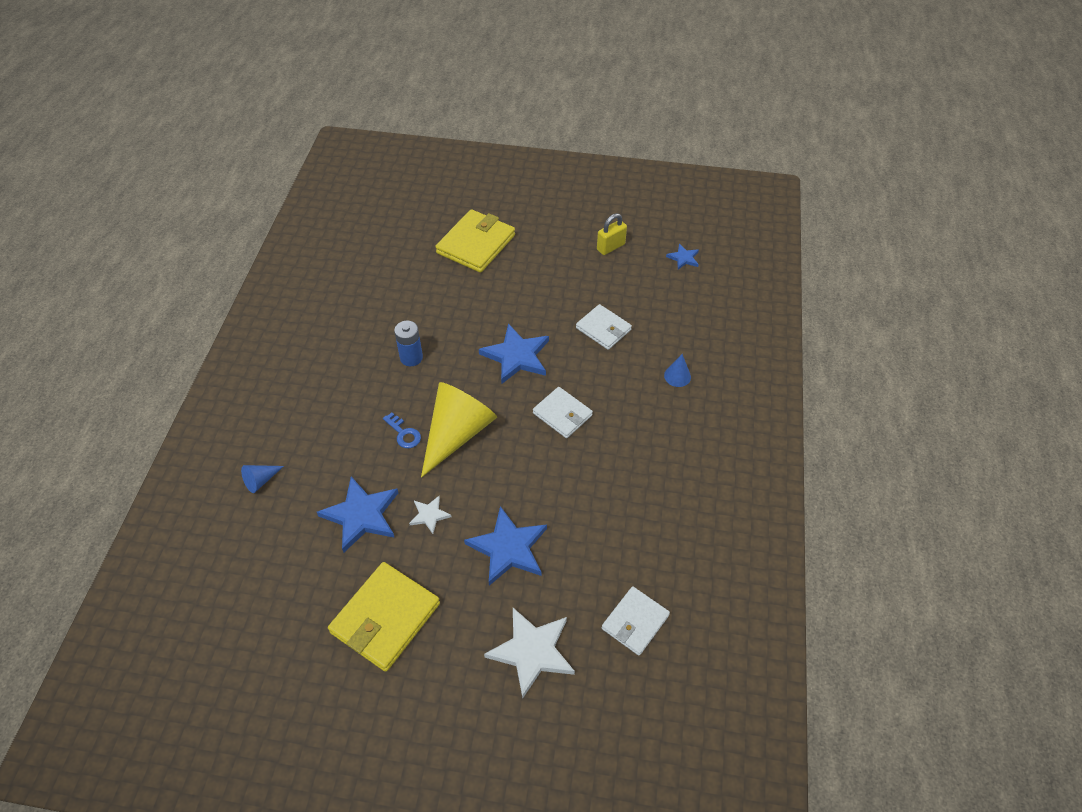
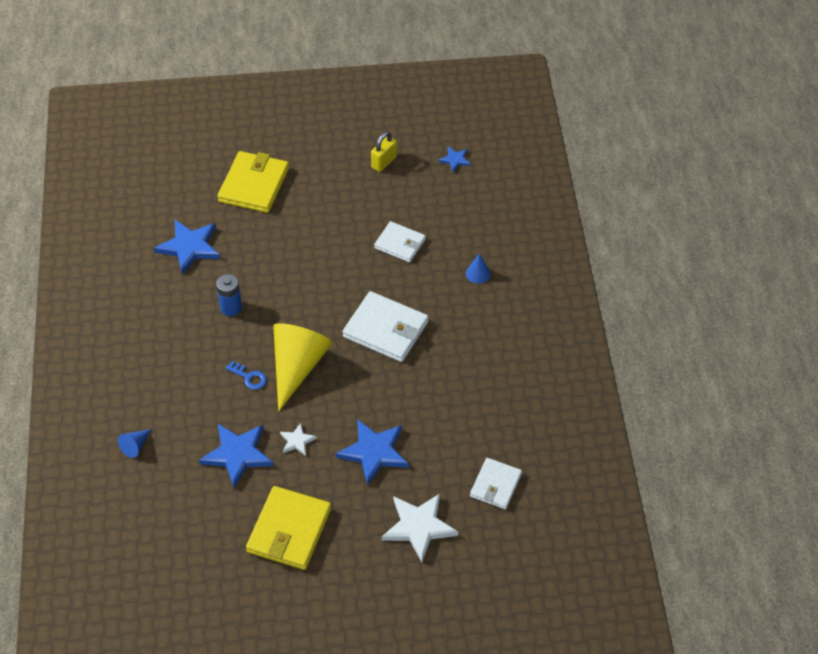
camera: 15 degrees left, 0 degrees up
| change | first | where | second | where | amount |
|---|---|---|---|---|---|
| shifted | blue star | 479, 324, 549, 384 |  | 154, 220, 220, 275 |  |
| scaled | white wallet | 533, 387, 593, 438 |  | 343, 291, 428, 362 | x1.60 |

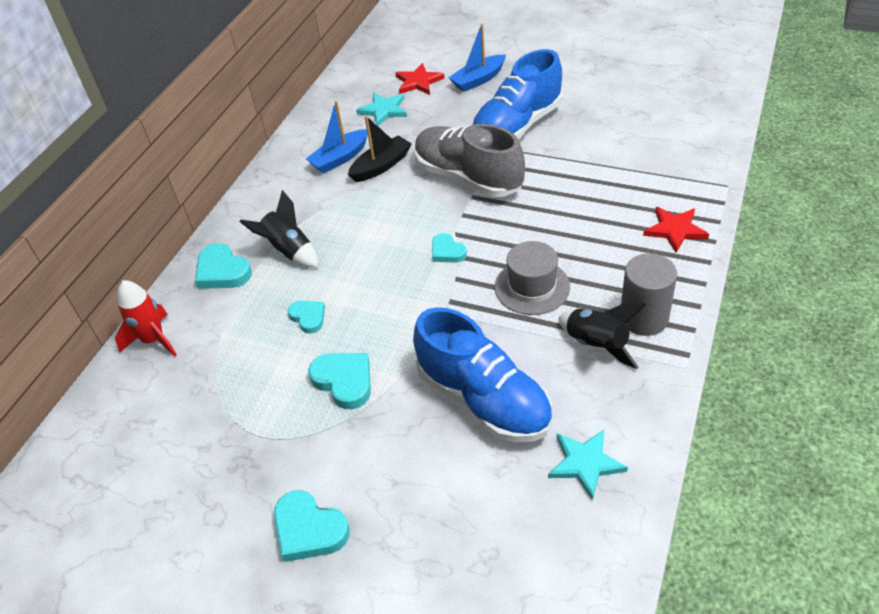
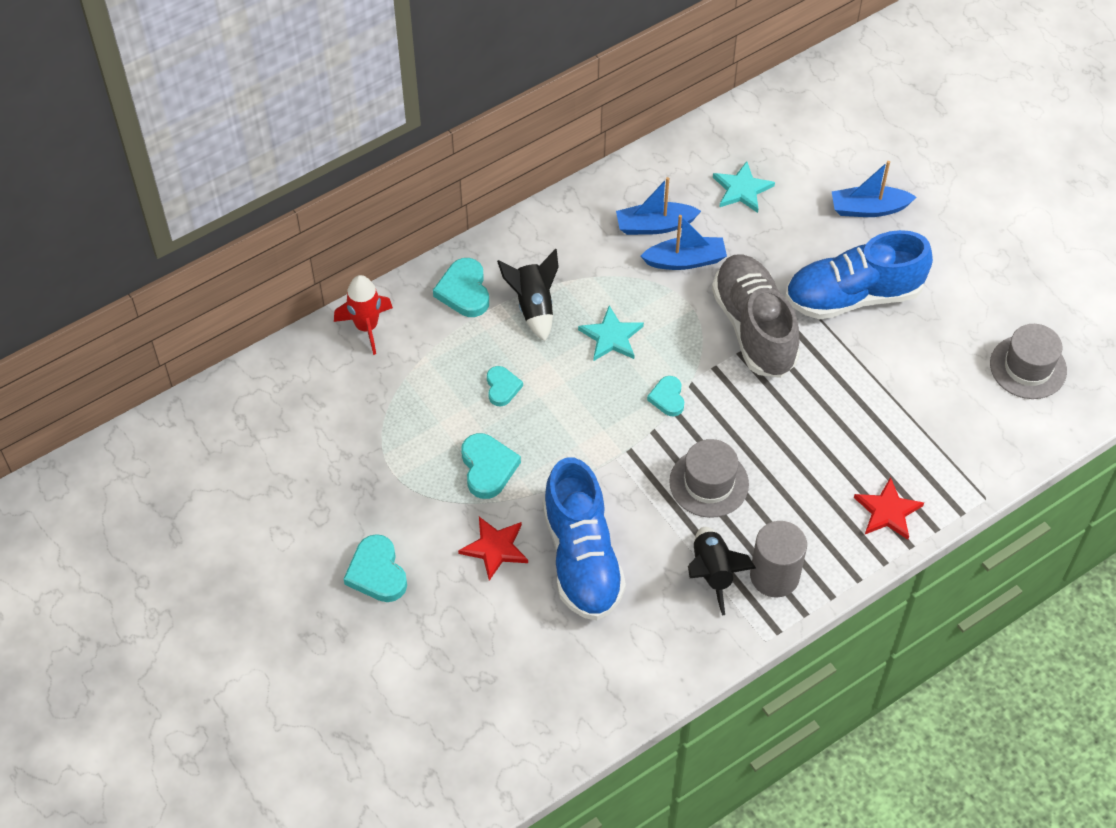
camera: 30 degrees right, 10 degrees up
| change | first | where | second | where | amount |
|---|---|---|---|---|---|
| repainted | black boat | 348, 116, 412, 182 | blue boat | 640, 215, 727, 270 |  |
| shifted | red star | 395, 63, 445, 95 |  | 458, 517, 528, 581 |  |
| shifted | turquoise star | 548, 430, 628, 500 |  | 578, 306, 644, 361 |  |
| new |  |  | grey hat | 990, 324, 1067, 399 |  |

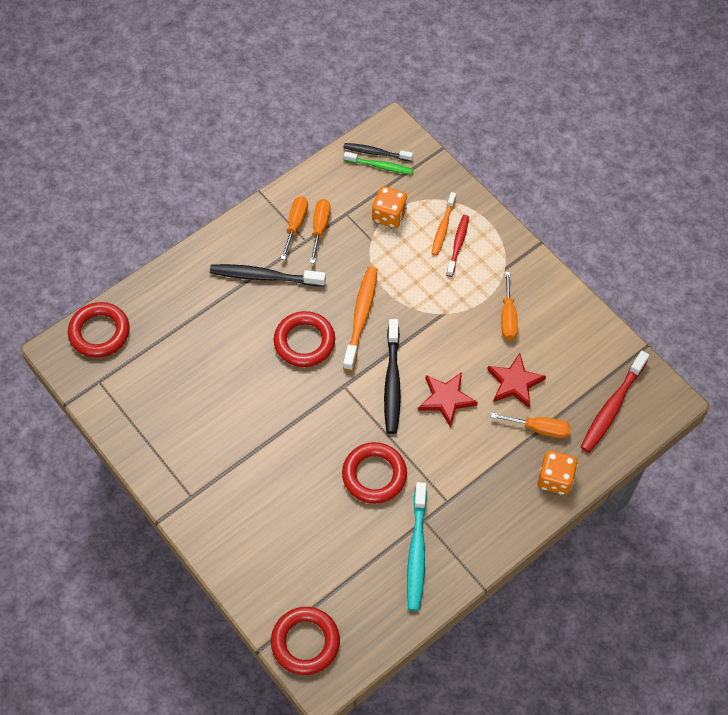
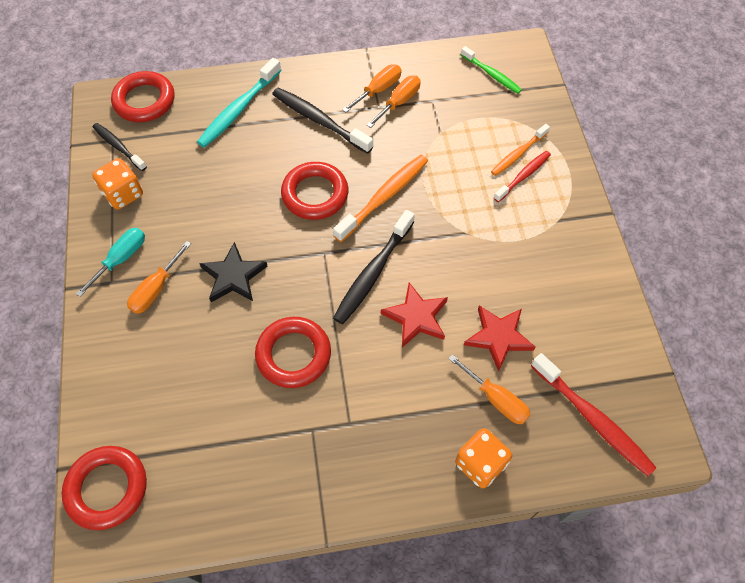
camera: 30 degrees right, 0 degrees up
| change | first | where | second | where | amount |
|---|---|---|---|---|---|
| shifted | black toothbrush | 344, 143, 413, 161 |  | 93, 123, 147, 171 |  |
| shifted | orange dice | 372, 186, 407, 228 |  | 92, 158, 143, 210 |  |
| shifted | turquoise toothbrush | 407, 482, 427, 611 |  | 197, 58, 281, 148 |  |
| shifted | orange screwdriver | 501, 272, 518, 340 |  | 127, 241, 191, 314 |  |
| rotated | red toothbrush | 581, 351, 649, 453 |  | 531, 353, 657, 476 | 105 degrees counterclockwise |
| new |  |  | turquoise screwdriver | 76, 228, 145, 297 |  |
| new |  |  | black star | 199, 242, 268, 302 |  |

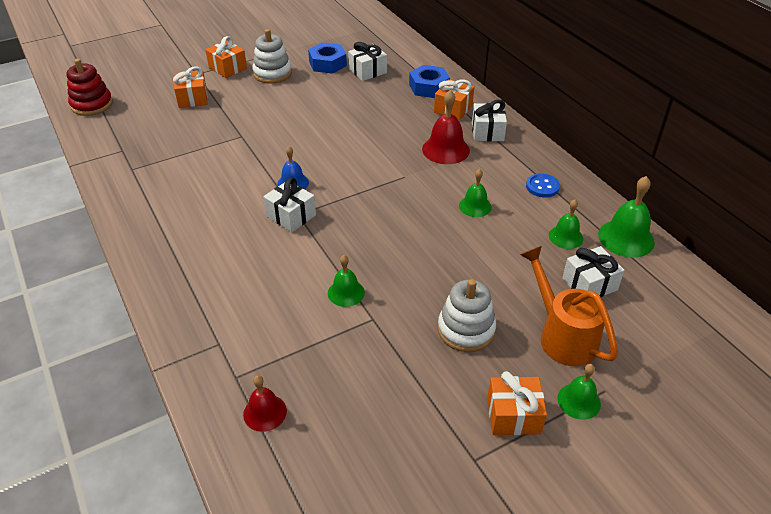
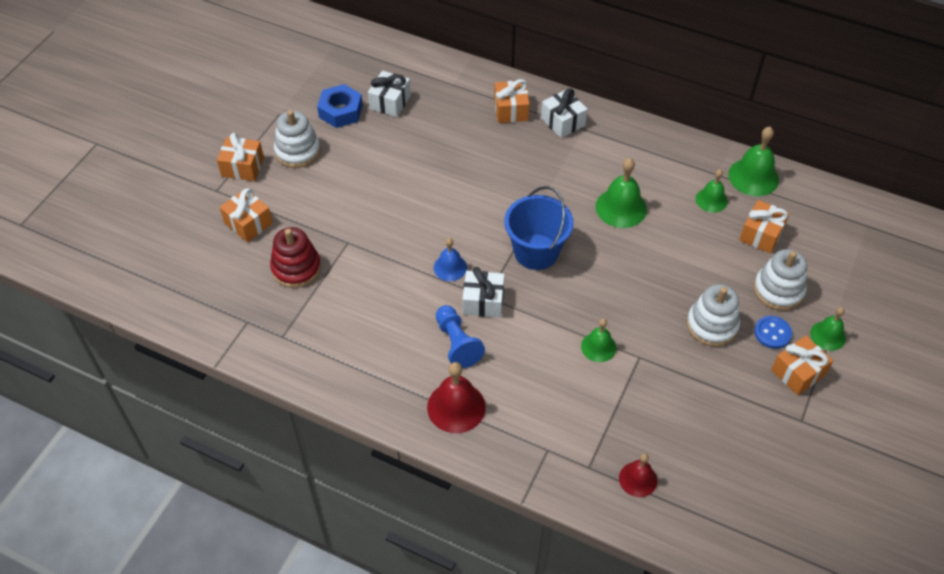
camera: 35 degrees left, 10 degrees up
| change | first | where | second | where | amount |
|---|---|---|---|---|---|
| shifted | red stacking toy | 66, 59, 113, 116 |  | 270, 227, 321, 288 |  |
| gone | blue nut | 409, 65, 450, 98 |  |  |  |
| shifted | red bell | 422, 90, 470, 164 |  | 427, 362, 486, 433 |  |
| scaled | green bell | 459, 169, 492, 217 |  | 596, 158, 647, 228 | x1.60 |
| swapped | orange watering can | 520, 246, 618, 366 | white stacking toy | 754, 249, 807, 311 |  |
| shifted | blue button | 526, 173, 560, 198 |  | 754, 316, 792, 349 |  |
| repainted | white gift | 562, 246, 625, 297 | orange gift | 739, 200, 790, 254 |  |
| new |  |  | blue pawn | 436, 305, 485, 368 |  |
| new |  |  | blue bucket | 504, 186, 574, 270 |  |

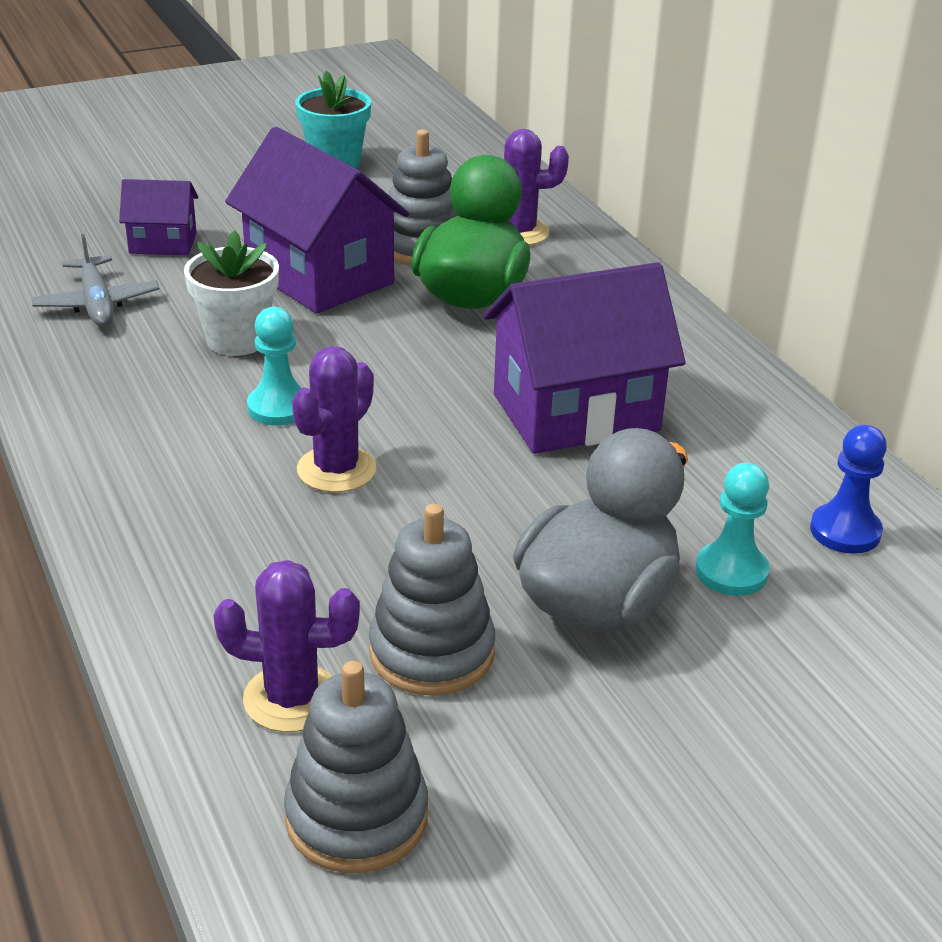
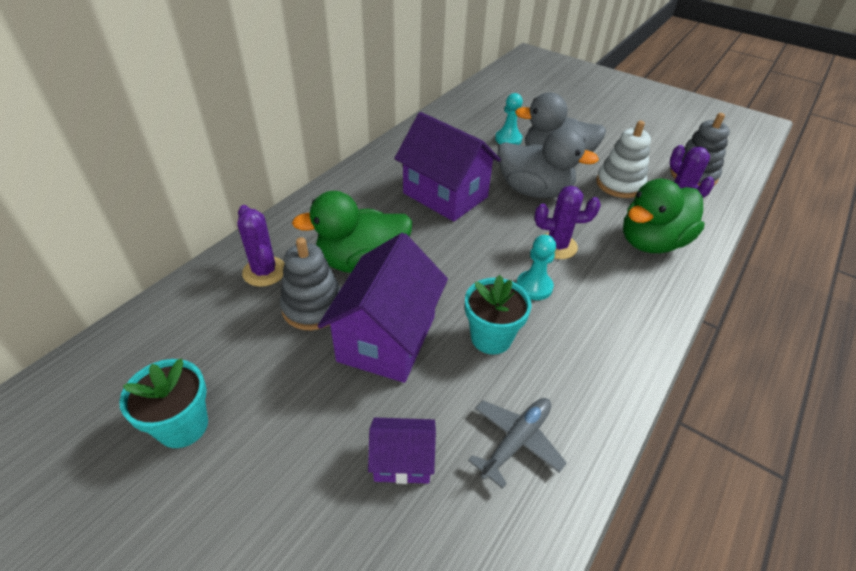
camera: 120 degrees left, 10 degrees up
| change | first | where | second | where | amount |
|---|---|---|---|---|---|
| rotated | purple house | 119, 179, 198, 255 |  | 368, 417, 436, 484 | 60 degrees counterclockwise |
| repainted | white flower pot | 184, 230, 279, 356 | turquoise flower pot | 465, 275, 532, 355 |  |
| repainted | grey stacking toy | 369, 504, 495, 696 | white stacking toy | 596, 121, 651, 198 |  |
| gone | blue pawn | 810, 425, 887, 554 |  |  |  |
| new |  |  | grey duck | 497, 127, 599, 198 |  |
| new |  |  | green duck | 623, 178, 705, 253 |  |

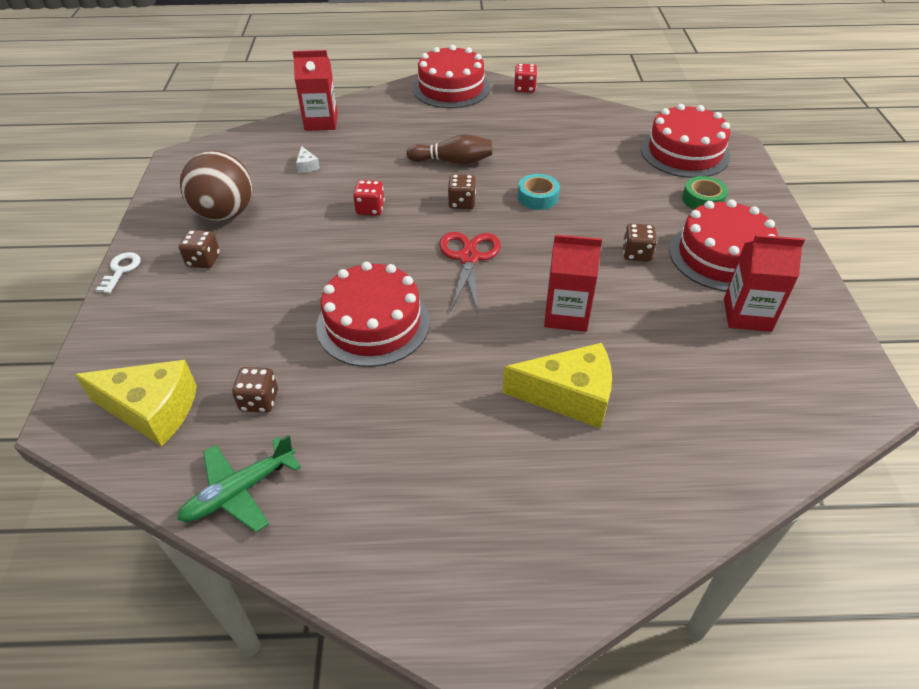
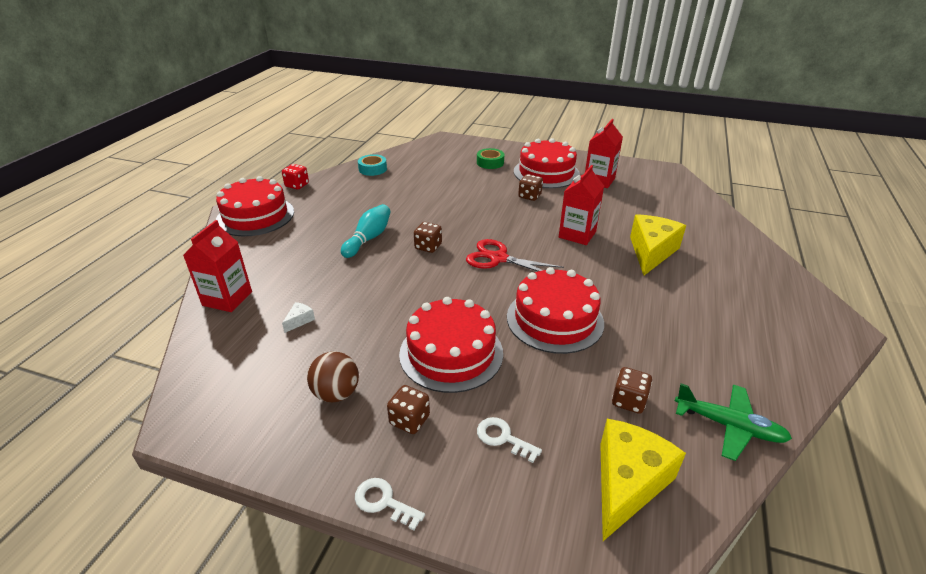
camera: 70 degrees left, 10 degrees down
| change | first | where | second | where | amount |
|---|---|---|---|---|---|
| rotated | green plane | 177, 435, 301, 532 |  | 675, 384, 792, 461 | 45 degrees counterclockwise |
| scaled | brown ball | 180, 151, 252, 221 |  | 307, 351, 359, 402 | x0.64 |
| rotated | white cheese | 296, 146, 320, 173 |  | 282, 302, 315, 333 | 60 degrees counterclockwise |
| gone | red dice | 353, 180, 385, 215 |  |  |  |
| repainted | brown bowling pin | 406, 134, 493, 165 | turquoise bowling pin | 341, 204, 391, 258 |  |
| shifted | turquoise tape | 518, 174, 560, 210 |  | 358, 154, 387, 176 |  |
| shifted | red cake | 640, 104, 730, 178 |  | 399, 297, 503, 393 |  |
| new |  |  | white key | 477, 417, 542, 463 |  |

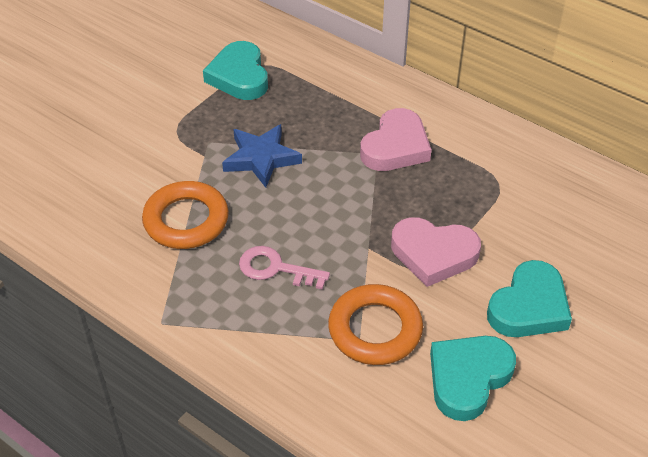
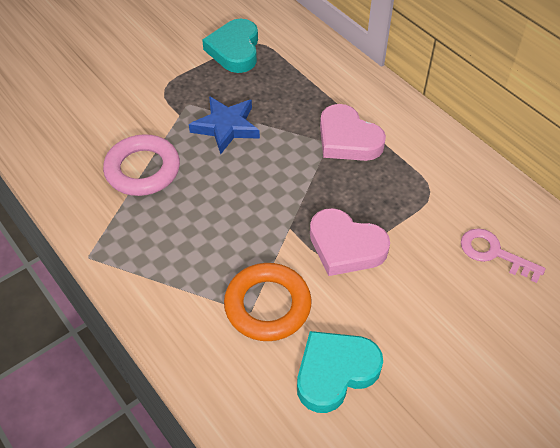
camera: 15 degrees right, 5 degrees up
| change | first | where | second | where | amount |
|---|---|---|---|---|---|
| repainted | orange ring | 142, 181, 229, 249 | pink ring | 103, 134, 180, 196 |  |
| shifted | pink key | 239, 246, 330, 290 |  | 461, 228, 546, 283 |  |
| rotated | pink heart | 360, 108, 432, 171 |  | 320, 104, 386, 161 | 90 degrees clockwise |
| gone | turquoise heart | 487, 260, 572, 337 |  |  |  |

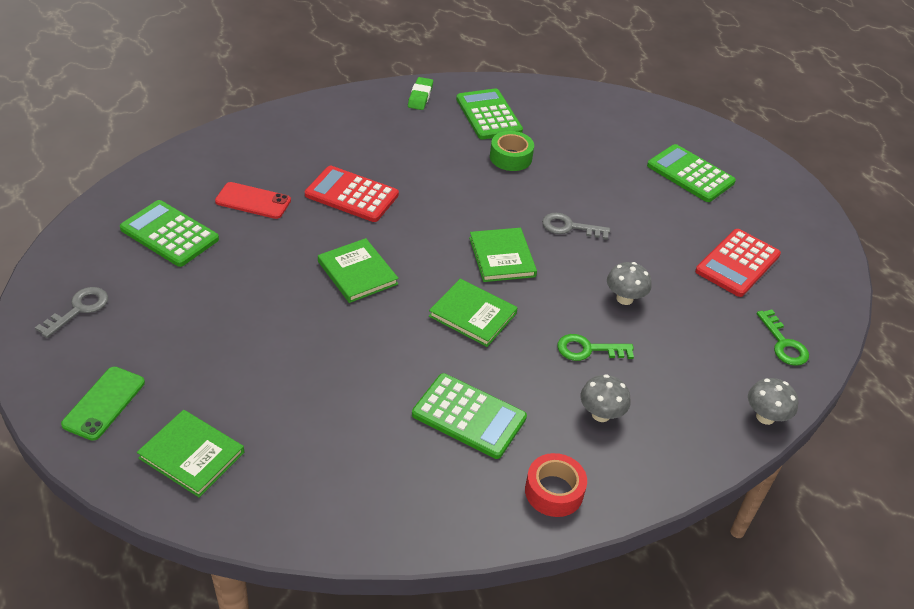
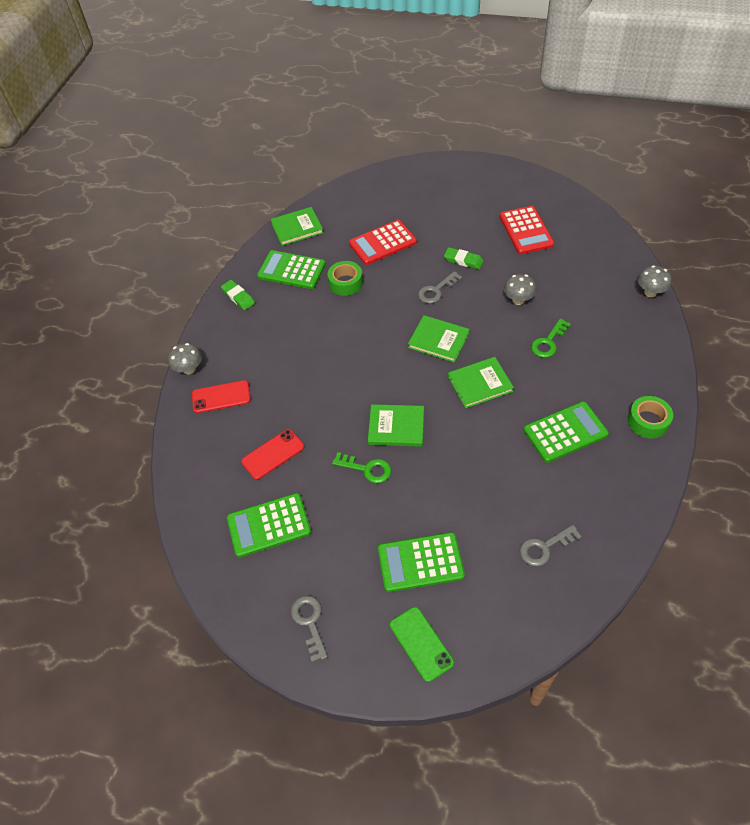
camera: 45 degrees left, 10 degrees up
| change | first | where | second | where | amount |
|---|---|---|---|---|---|
| shifted | green book | 137, 410, 244, 497 |  | 271, 207, 323, 246 |  |
| shifted | red calculator | 305, 166, 399, 222 |  | 349, 220, 417, 265 |  |
| repainted | red tape | 525, 453, 587, 517 | green tape | 628, 396, 673, 439 |  |
| shifted | grey mushroom | 580, 374, 631, 422 |  | 168, 343, 202, 374 |  |
| shifted | green calculator | 647, 144, 736, 202 |  | 378, 532, 465, 592 |  |
| shifted | green key | 757, 310, 809, 366 |  | 332, 452, 391, 483 |  |
| new |  |  | red phone | 192, 380, 251, 413 |  |
| new |  |  | green eraser | 444, 247, 484, 269 |  |
| new |  |  | grey key | 520, 525, 582, 566 |  |

